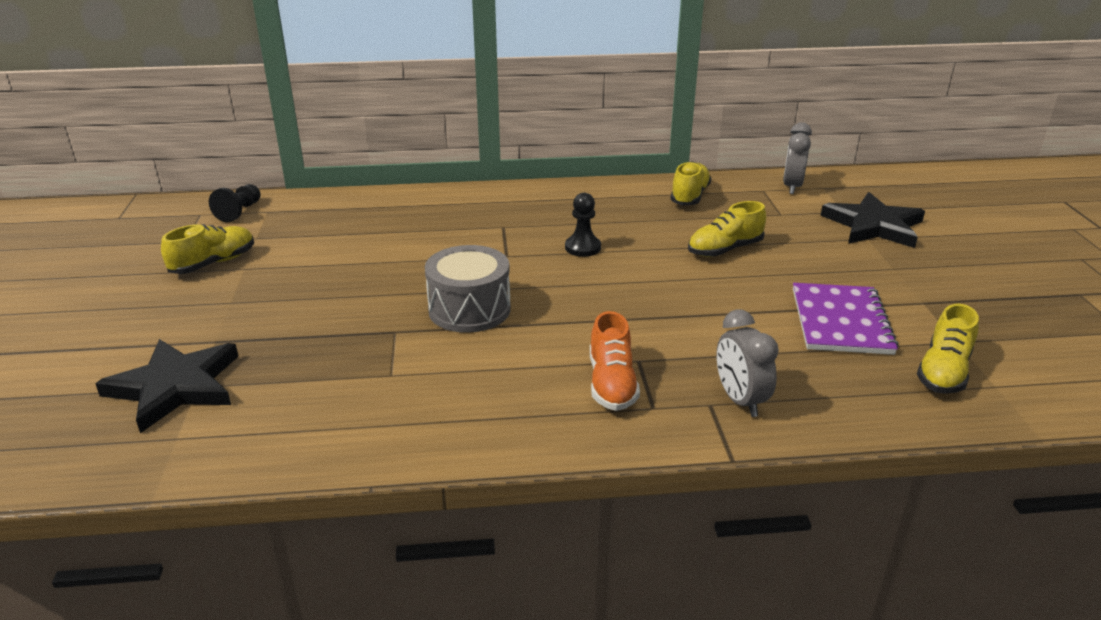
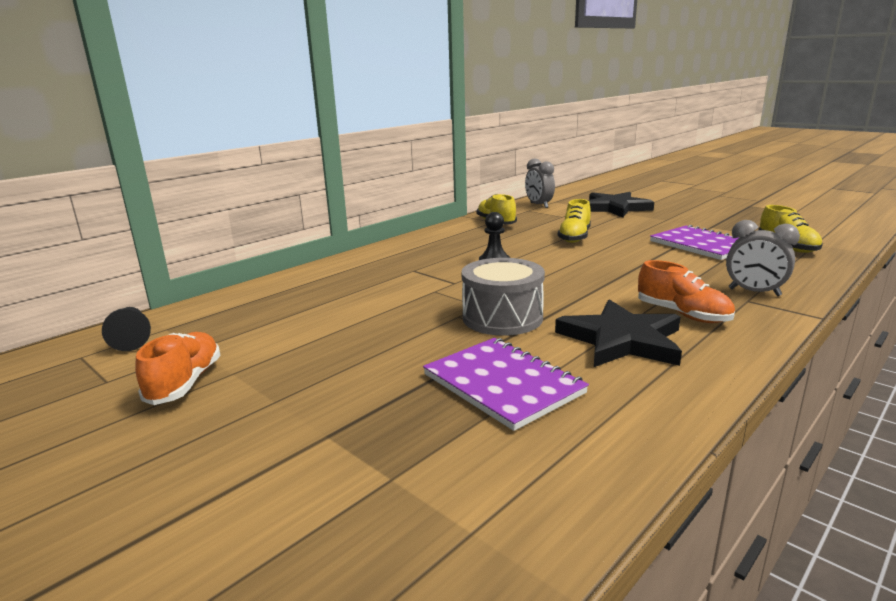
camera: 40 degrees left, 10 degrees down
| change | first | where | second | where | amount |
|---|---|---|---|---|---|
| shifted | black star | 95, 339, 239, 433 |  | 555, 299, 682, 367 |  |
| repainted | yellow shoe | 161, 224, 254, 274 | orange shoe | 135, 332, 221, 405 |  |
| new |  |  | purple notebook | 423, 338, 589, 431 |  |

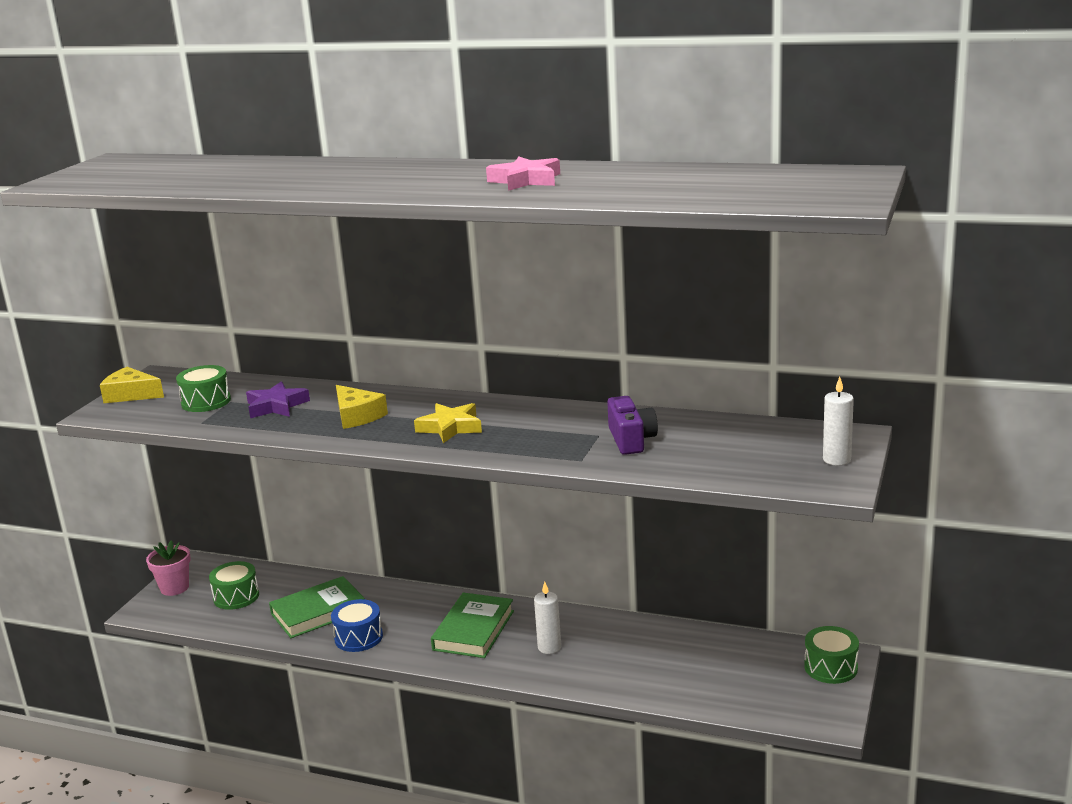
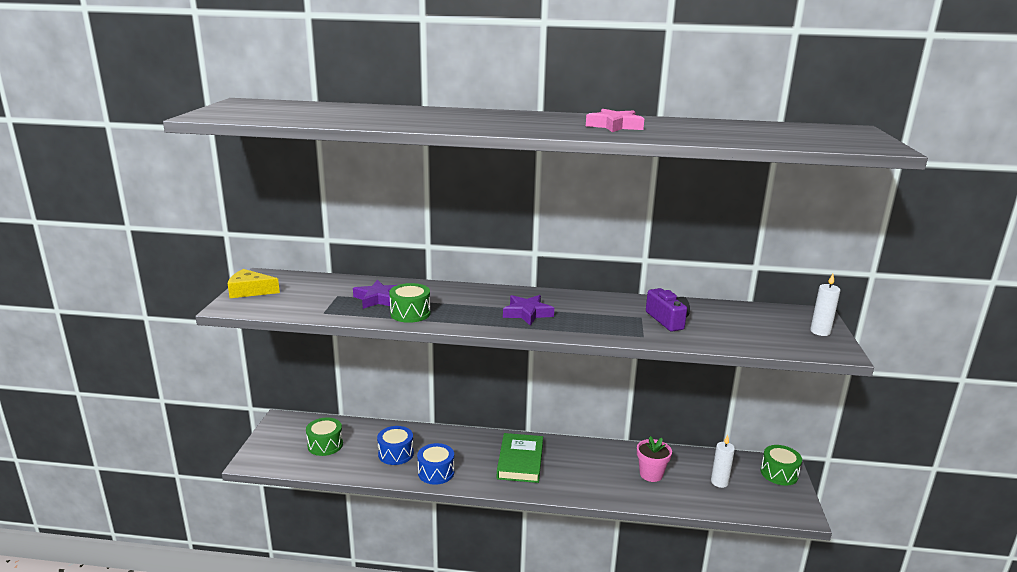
camera: 15 degrees left, 0 degrees up
| change | first | where | second | where | amount |
|---|---|---|---|---|---|
| shifted | pink flower pot | 146, 541, 191, 596 |  | 637, 436, 672, 482 |  |
| shifted | green drum | 176, 365, 231, 412 |  | 389, 283, 431, 323 |  |
| swapped | green book | 269, 576, 365, 638 | blue drum | 377, 426, 414, 465 |  |
| gone | yellow cheese | 336, 385, 388, 429 |  |  |  |
| repainted | yellow star | 414, 403, 482, 443 | purple star | 503, 295, 554, 326 |  |
| shifted | white candle | 534, 582, 561, 654 |  | 711, 435, 735, 488 |  |

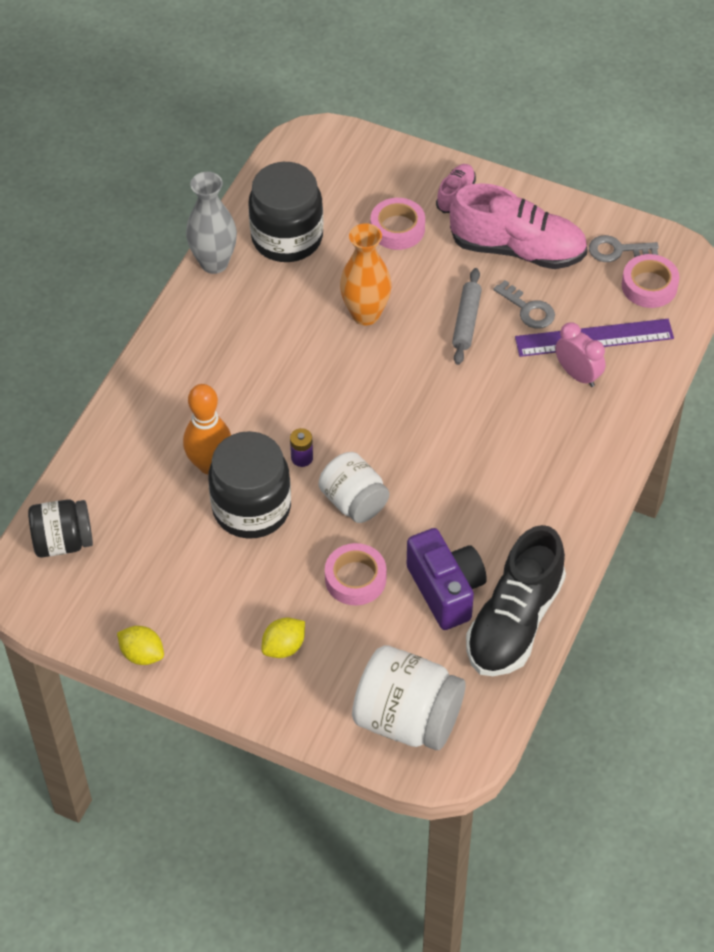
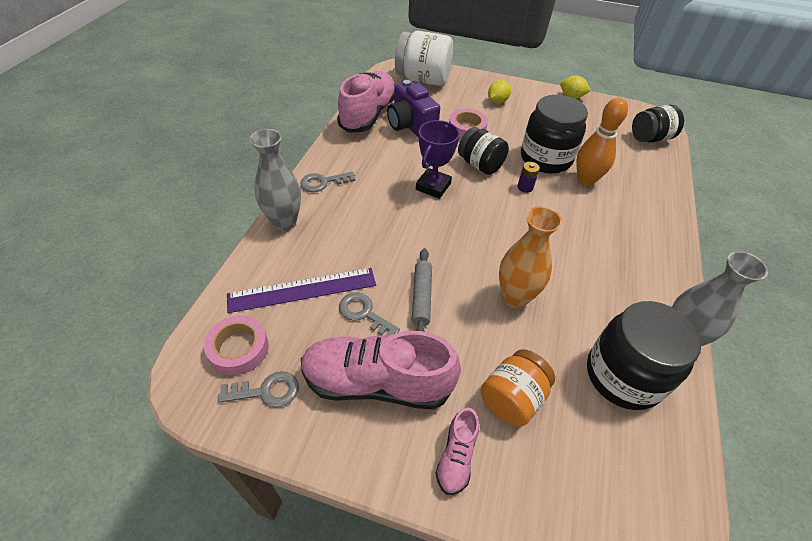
camera: 170 degrees right, 5 degrees down
| change | first | where | second | where | amount |
|---|---|---|---|---|---|
| repainted | white jar | 319, 452, 389, 523 | black jar | 458, 127, 509, 175 |  |
| swapped | pink tape | 371, 198, 425, 250 | orange jar | 481, 349, 555, 427 |  |
| repainted | black shoe | 466, 525, 566, 676 | pink shoe | 337, 71, 395, 133 |  |
| gone | pink clock | 555, 322, 606, 387 |  |  |  |
| new |  |  | grey vase | 250, 129, 301, 230 |  |
| new |  |  | grey key | 300, 171, 355, 192 |  |
| new |  |  | purple trophy | 416, 120, 460, 199 |  |

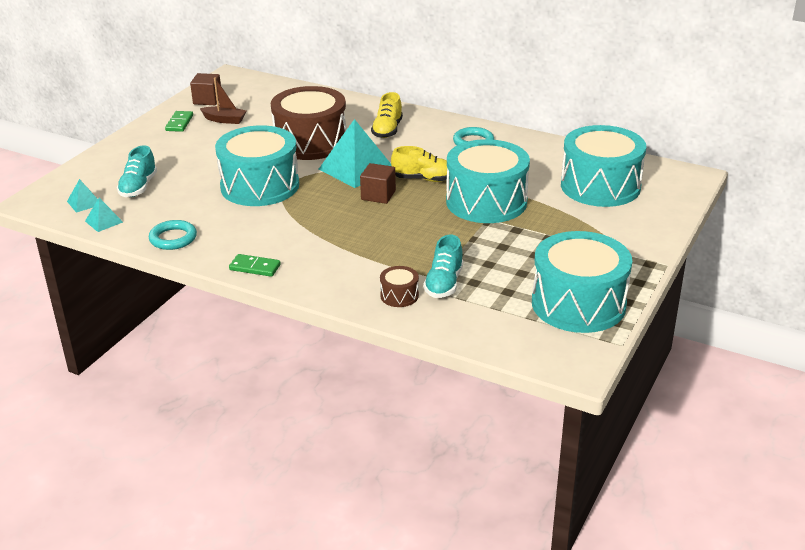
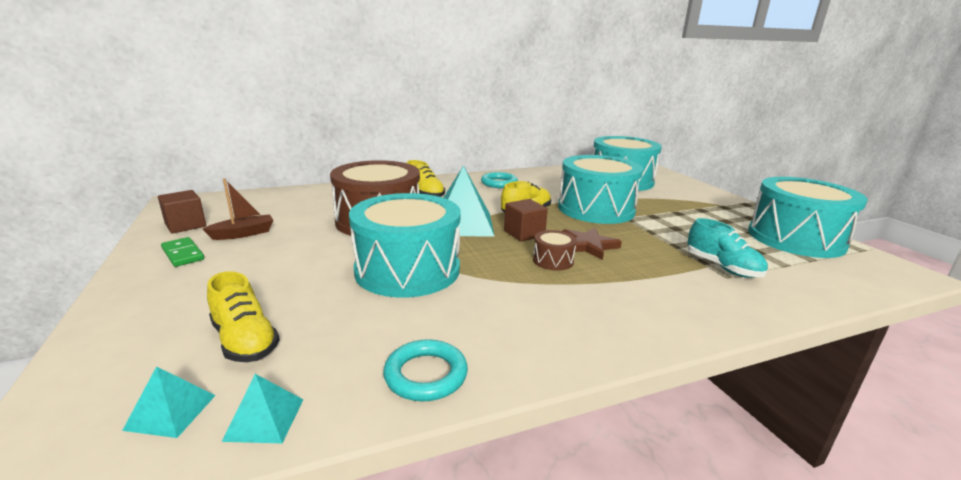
camera: 50 degrees left, 10 degrees down
| change | first | where | second | where | amount |
|---|---|---|---|---|---|
| repainted | turquoise shoe | 117, 145, 157, 197 | yellow shoe | 207, 271, 280, 362 |  |
| gone | green domino | 229, 254, 281, 277 |  |  |  |
| shifted | brown drum | 380, 266, 419, 307 |  | 533, 230, 577, 271 |  |
| new |  |  | brown star | 562, 228, 622, 260 |  |

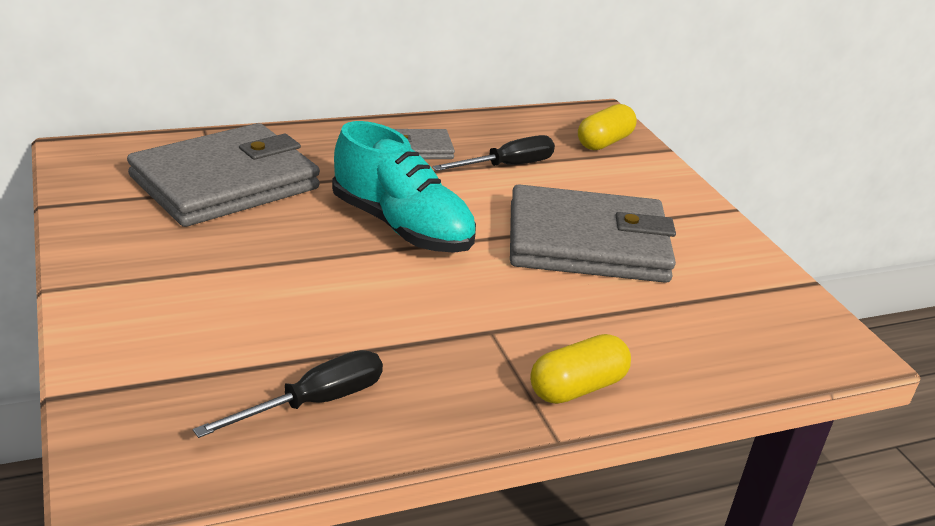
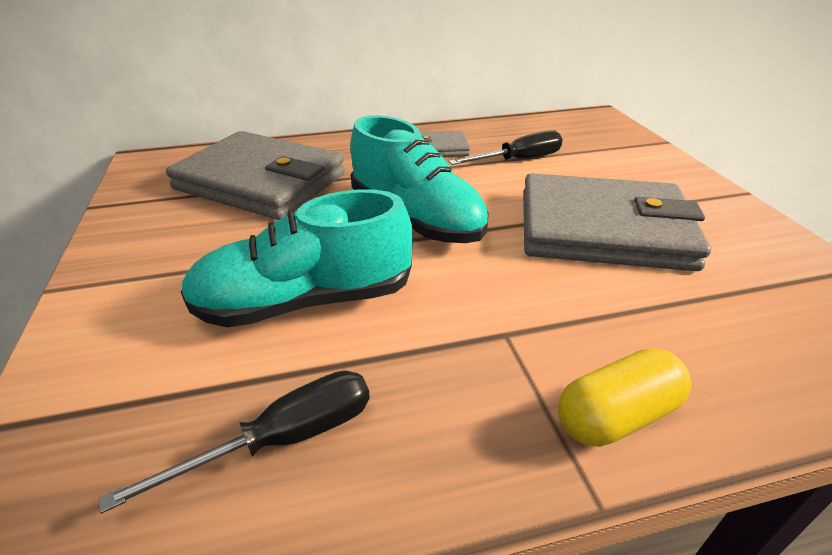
camera: 10 degrees right, 5 degrees up
| change | first | where | second | where | amount |
|---|---|---|---|---|---|
| rotated | grey wallet | 127, 123, 320, 227 |  | 166, 131, 345, 220 | 60 degrees clockwise |
| gone | yellow capsule | 578, 104, 637, 150 |  |  |  |
| new |  |  | turquoise shoe | 181, 189, 413, 328 |  |

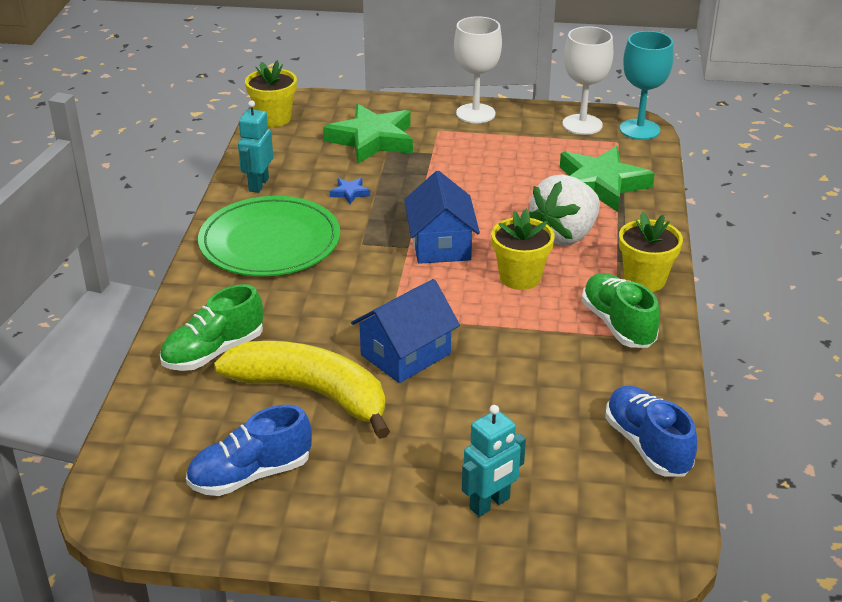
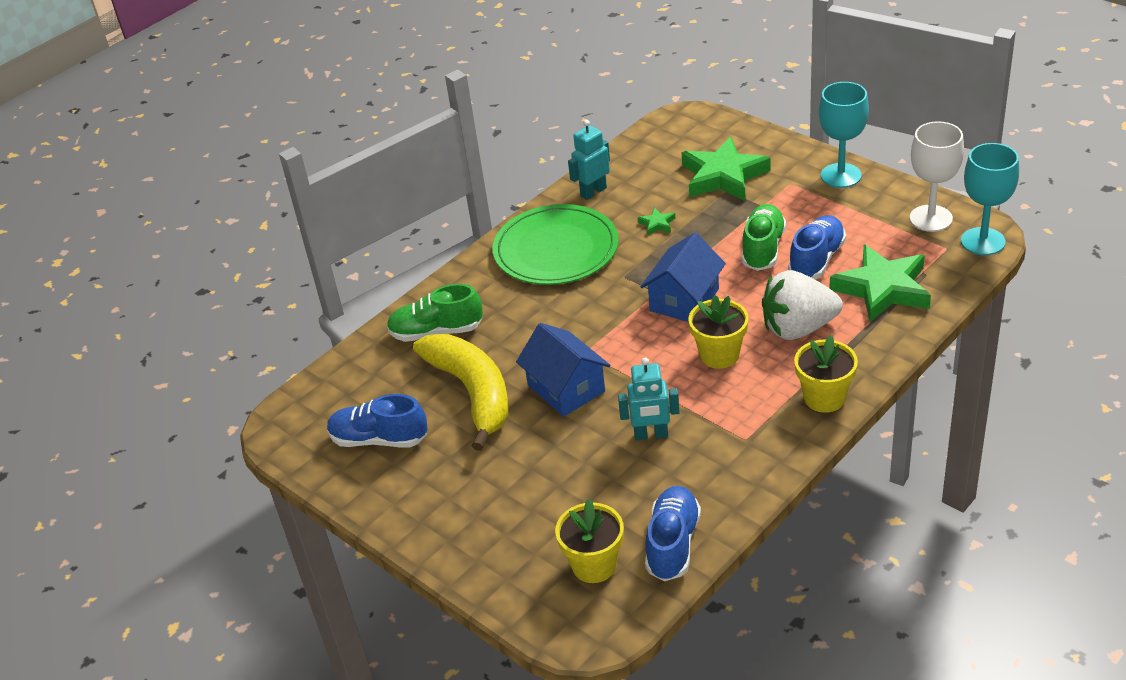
camera: 40 degrees right, 5 degrees up
| change | first | where | second | where | amount |
|---|---|---|---|---|---|
| shifted | yellow flower pot | 245, 60, 297, 127 |  | 555, 499, 624, 583 |  |
| repainted | blue star | 330, 178, 370, 204 | green star | 638, 208, 675, 236 |  |
| rotated | blue house | 351, 279, 460, 383 |  | 516, 323, 611, 417 | 60 degrees clockwise |
| repainted | white goblet | 454, 16, 502, 123 | turquoise goblet | 819, 82, 869, 188 |  |
| shifted | turquoise robot | 462, 405, 526, 517 |  | 618, 358, 679, 440 |  |
| shifted | green shoe | 582, 273, 660, 348 |  | 742, 204, 786, 271 |  |
| new |  |  | blue shoe | 788, 215, 846, 279 |  |

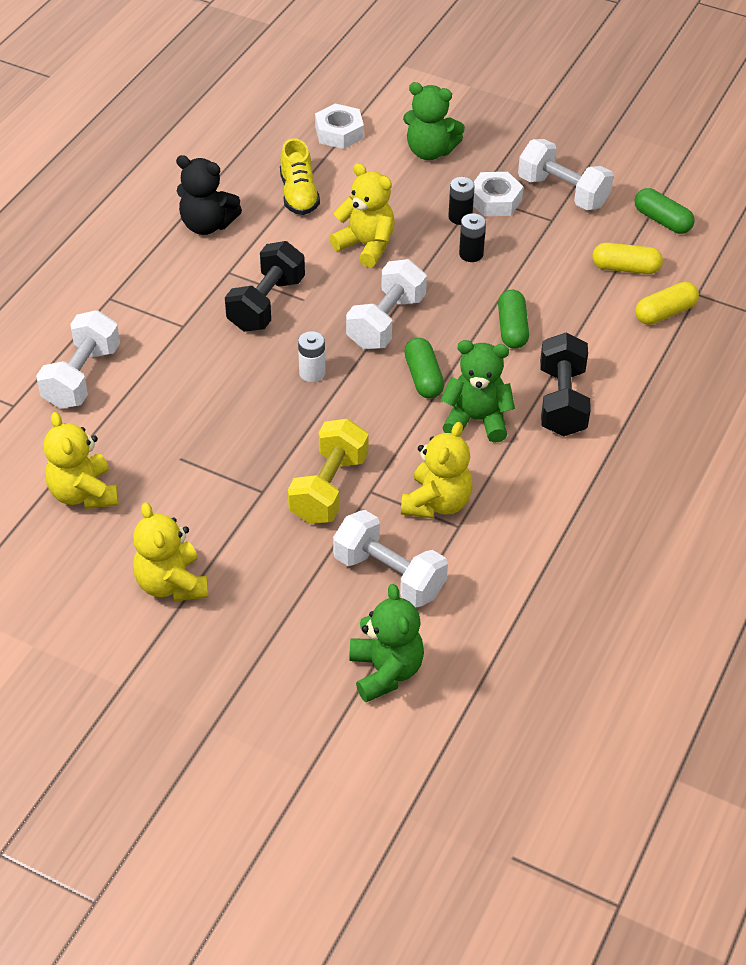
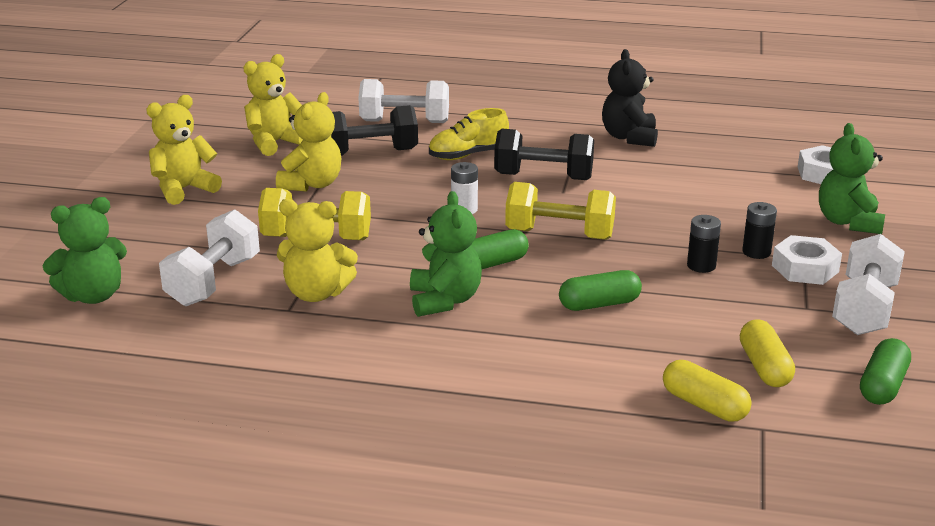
camera: 75 degrees right, 20 degrees down
| change | first | where | second | where | amount |
|---|---|---|---|---|---|
| shifted | yellow shoe | 280, 138, 320, 215 |  | 429, 108, 509, 160 |  |
| shifted | yellow teddy bear | 330, 163, 395, 268 |  | 276, 92, 341, 192 |  |
| repainted | white dumbbell | 346, 259, 427, 349 | yellow dumbbell | 505, 182, 616, 240 |  |
| shifted | black dumbbell | 540, 333, 591, 436 |  | 331, 105, 418, 156 |  |

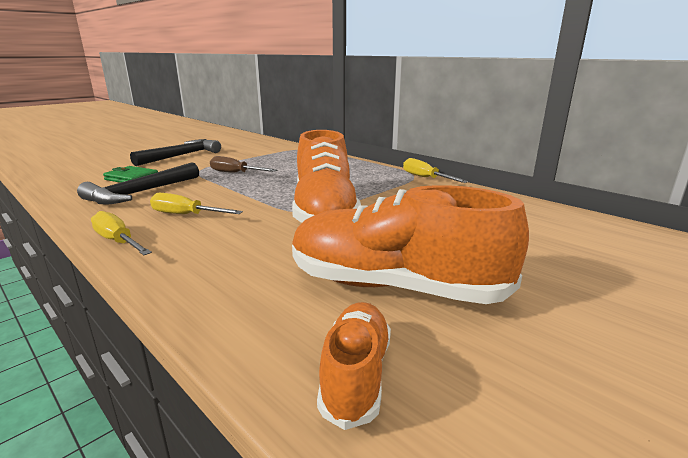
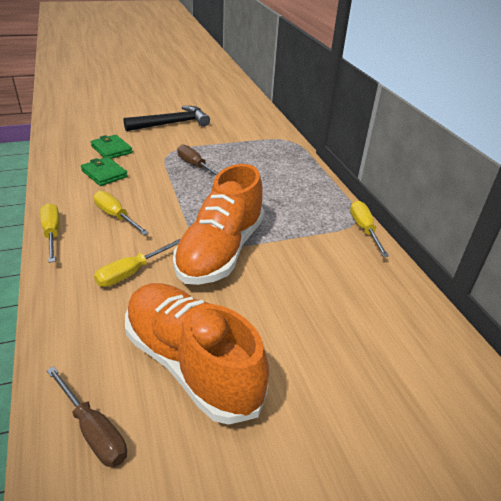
camera: 25 degrees right, 15 degrees up
| change | first | where | second | where | amount |
|---|---|---|---|---|---|
| swapped | black hammer | 77, 162, 199, 204 | green wallet | 81, 157, 128, 186 |  |
| swapped | orange shoe | 317, 302, 391, 430 | brown screwdriver | 46, 366, 127, 467 |  |
| new |  |  | yellow screwdriver | 94, 239, 180, 287 |  |

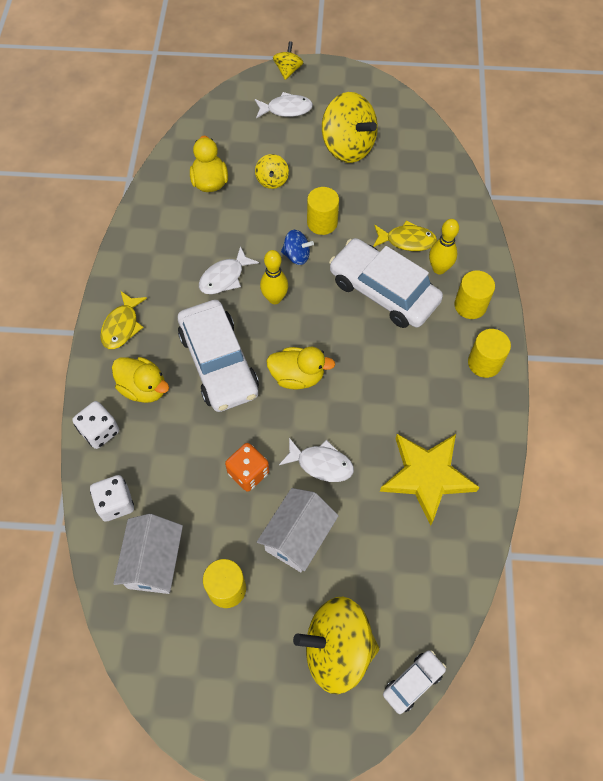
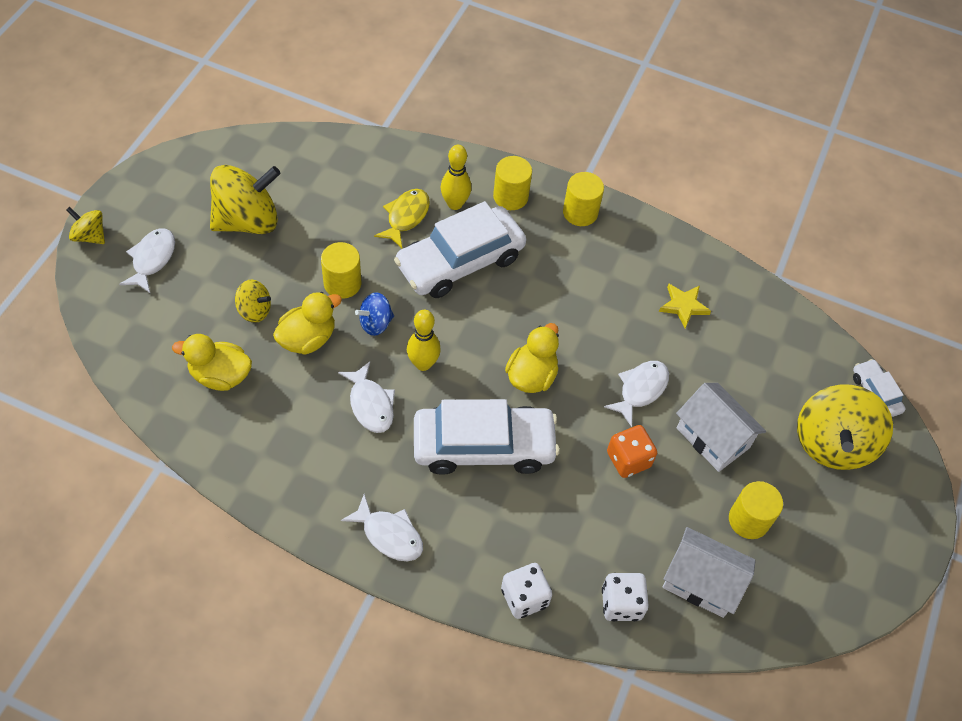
camera: 75 degrees left, 5 degrees down
| change | first | where | second | where | amount |
|---|---|---|---|---|---|
| repainted | yellow fish | 100, 291, 147, 349 | white fish | 341, 494, 423, 561 |  |
| shifted | yellow duck | 112, 357, 169, 403 |  | 273, 292, 342, 355 |  |
| rotated | blue spinning top | 281, 230, 314, 265 |  | 355, 292, 394, 336 | 150 degrees counterclockwise |
| scaled | yellow star | 380, 434, 480, 526 |  | 659, 284, 711, 328 | x0.51 |

